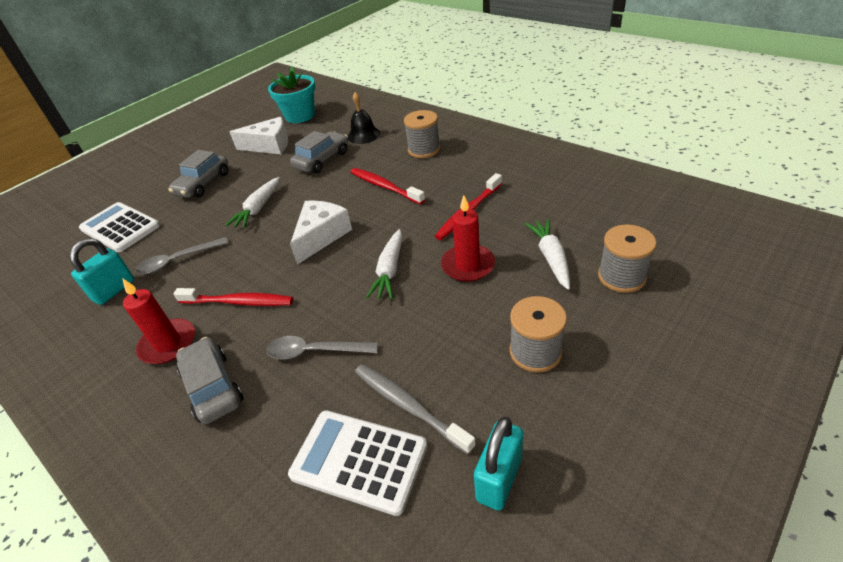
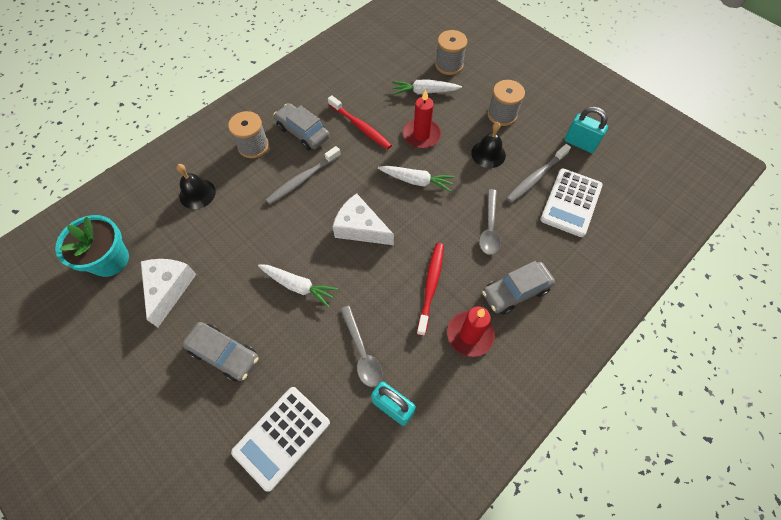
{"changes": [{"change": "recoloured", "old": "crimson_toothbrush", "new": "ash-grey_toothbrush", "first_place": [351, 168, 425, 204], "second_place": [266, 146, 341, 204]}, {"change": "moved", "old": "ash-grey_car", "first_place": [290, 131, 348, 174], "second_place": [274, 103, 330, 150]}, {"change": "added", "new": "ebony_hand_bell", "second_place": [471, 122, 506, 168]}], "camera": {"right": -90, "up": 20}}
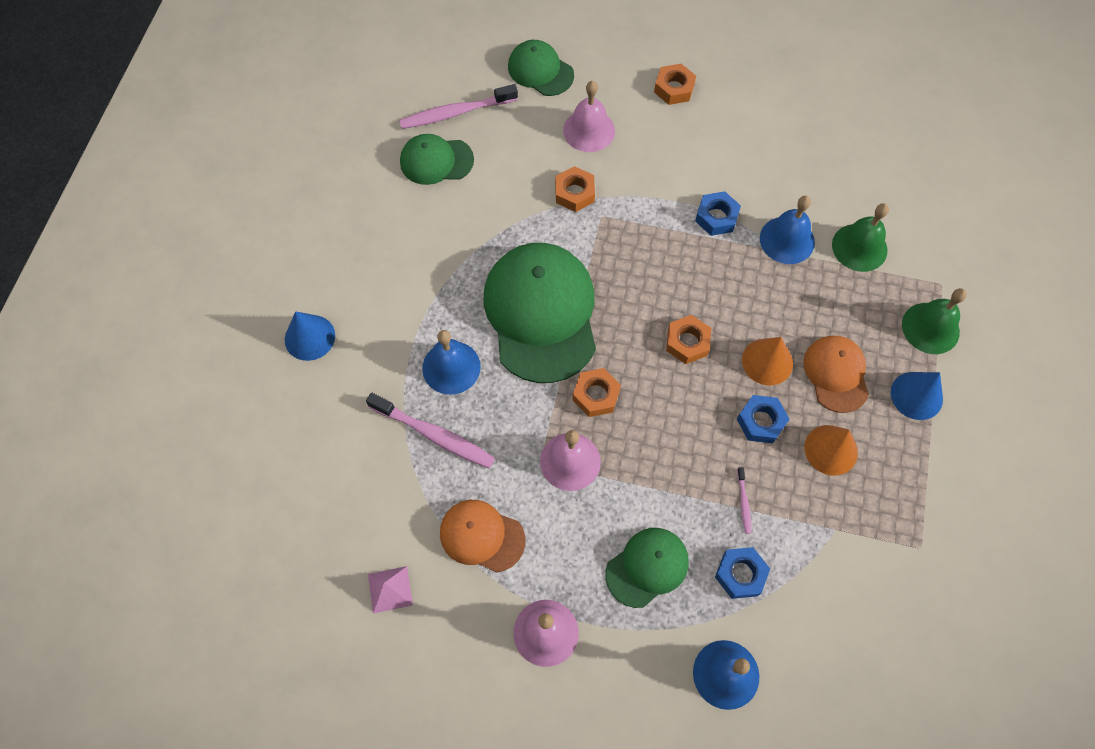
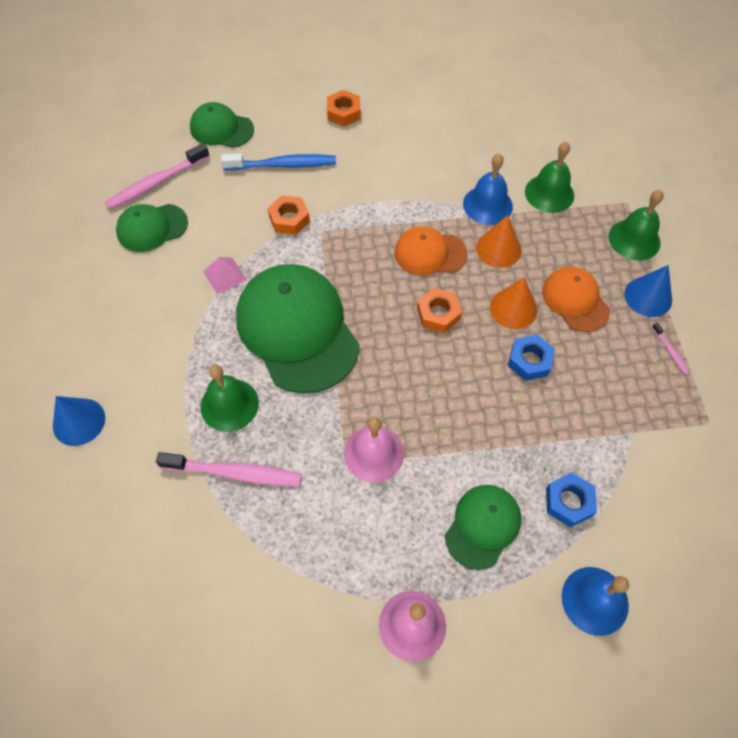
{"changes": [{"change": "recoloured", "old": "royal_blue_hand_bell", "new": "green_hand_bell", "first_place": [422, 330, 481, 395], "second_place": [200, 365, 259, 432]}, {"change": "moved", "old": "pink_pyramid", "first_place": [368, 566, 413, 614], "second_place": [203, 257, 246, 294]}, {"change": "replaced", "old": "pink_hand_bell", "new": "royal_blue_toothbrush", "first_place": [563, 81, 615, 152], "second_place": [221, 153, 336, 170]}, {"change": "moved", "old": "orange_baseball_cap", "first_place": [440, 500, 525, 573], "second_place": [394, 226, 467, 276]}, {"change": "moved", "old": "orange_cone_shape", "first_place": [804, 425, 858, 476], "second_place": [476, 215, 521, 268]}, {"change": "moved", "old": "pink_toothbrush", "first_place": [737, 467, 751, 534], "second_place": [652, 322, 690, 375]}, {"change": "removed", "old": "orange_hex_nut", "first_place": [572, 368, 621, 417]}, {"change": "removed", "old": "royal_blue_hex_nut", "first_place": [695, 191, 741, 236]}], "camera": {"right": -20, "up": -5}}
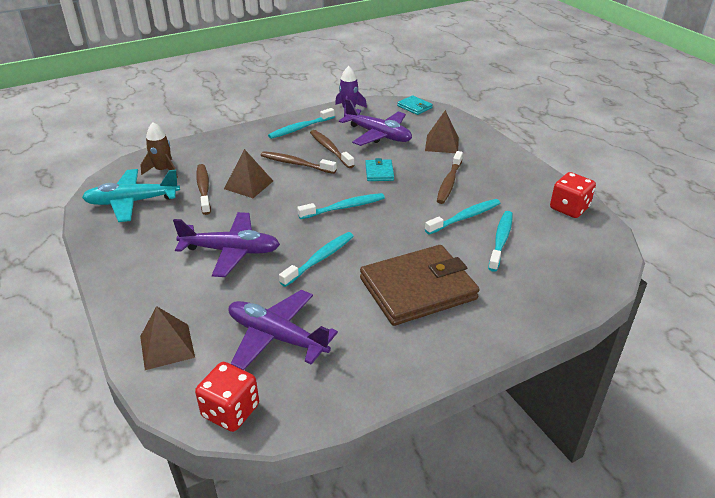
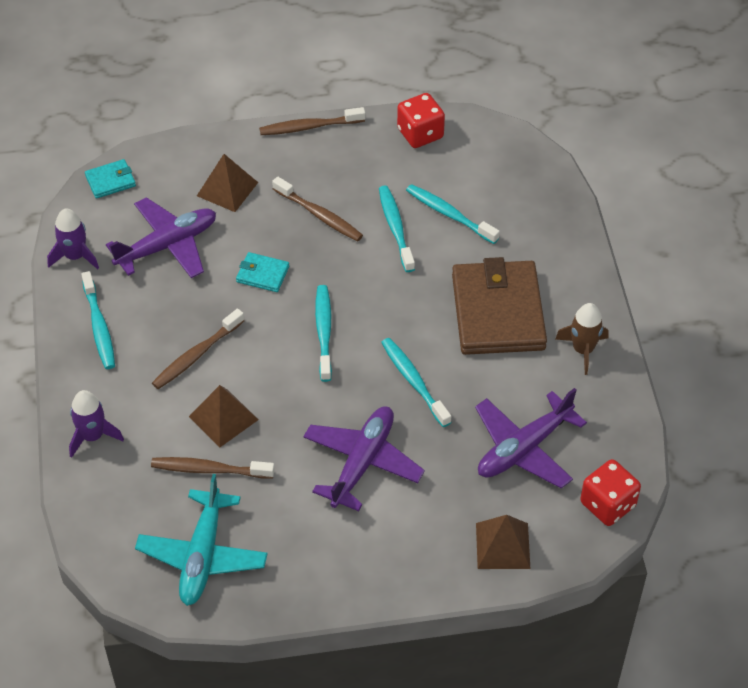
{"changes": [{"change": "added", "new": "purple_spaceship", "second_place": [69, 390, 124, 458]}, {"change": "moved", "old": "russet_toothbrush", "first_place": [310, 130, 355, 168], "second_place": [259, 107, 365, 135]}, {"change": "moved", "old": "russet_spaceship", "first_place": [140, 122, 178, 178], "second_place": [555, 303, 608, 375]}], "camera": {"right": -70, "up": 15}}
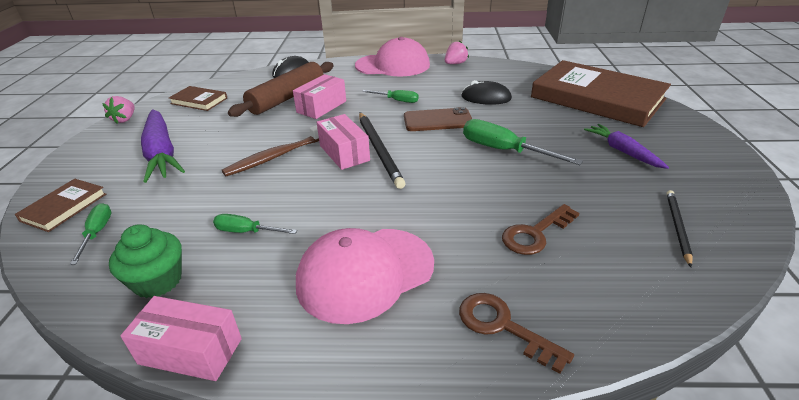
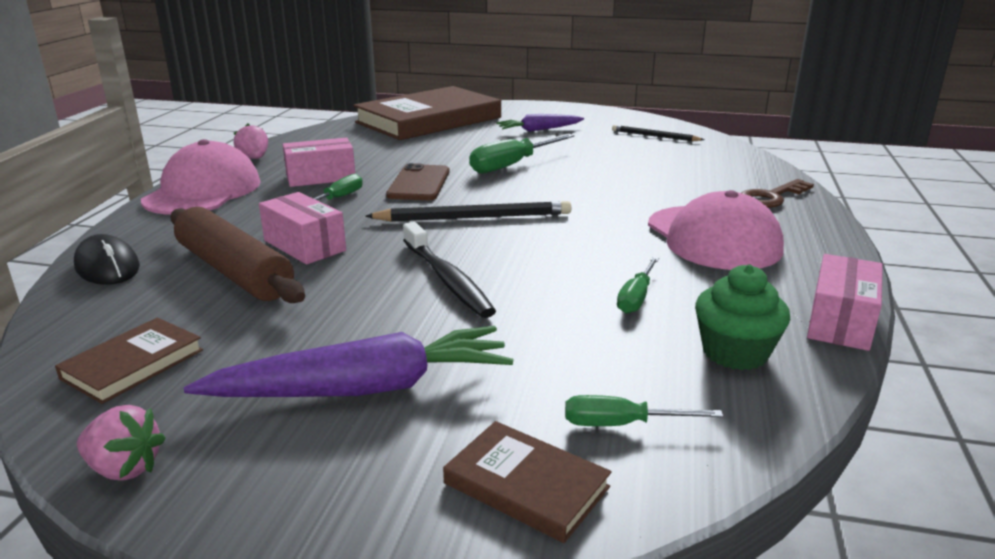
{"changes": [{"change": "moved", "old": "pink_parcel", "first_place": [317, 114, 370, 170], "second_place": [282, 138, 355, 187]}, {"change": "recoloured", "old": "russet_toothbrush", "new": "ebony_toothbrush", "first_place": [222, 125, 319, 176], "second_place": [403, 222, 496, 318]}, {"change": "removed", "old": "ebony_computer_mouse", "first_place": [462, 80, 512, 105]}, {"change": "removed", "old": "russet_key", "first_place": [502, 204, 579, 255]}], "camera": {"right": -80, "up": -10}}
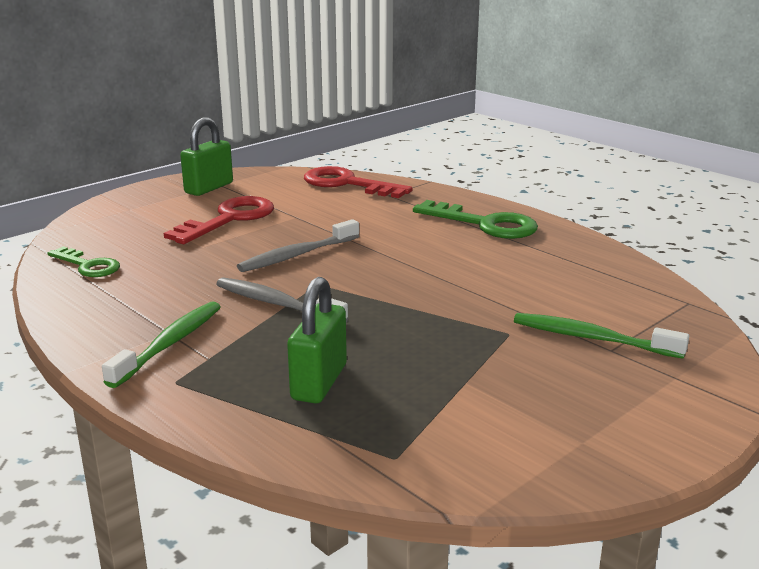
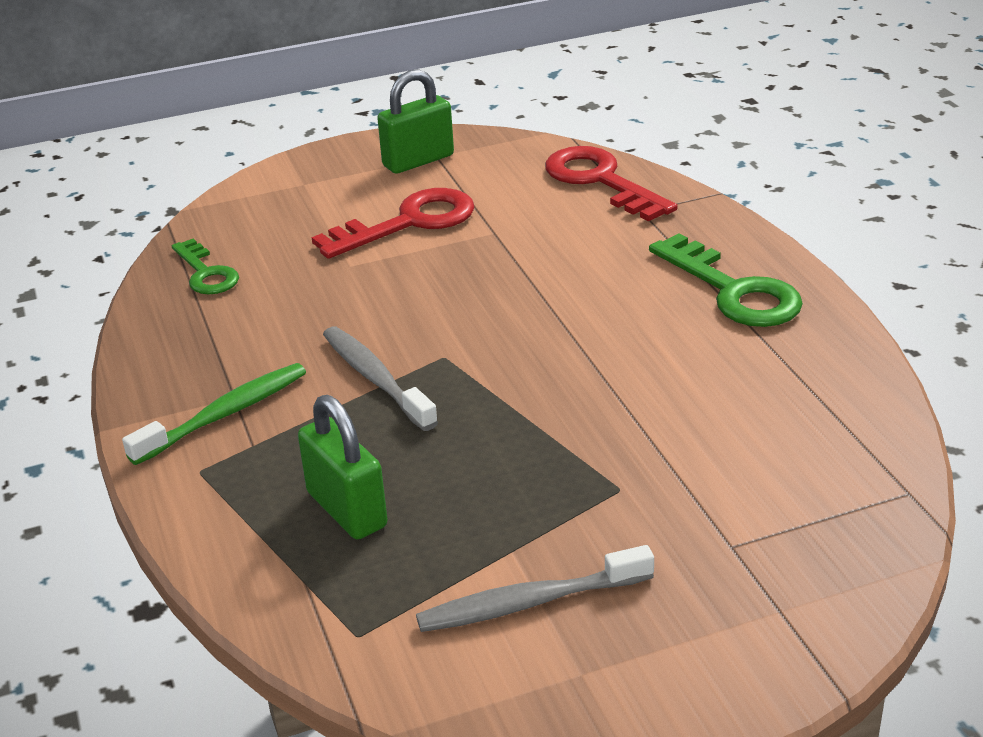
{"changes": [{"change": "turned", "old": "green_padlock", "first_place": [287, 277, 347, 404], "second_place": [298, 395, 388, 540], "degrees": -75}, {"change": "moved", "old": "ash-grey_toothbrush", "first_place": [237, 219, 359, 272], "second_place": [416, 545, 654, 632]}, {"change": "removed", "old": "green_toothbrush", "first_place": [514, 313, 689, 359]}], "camera": {"right": 25, "up": 10}}
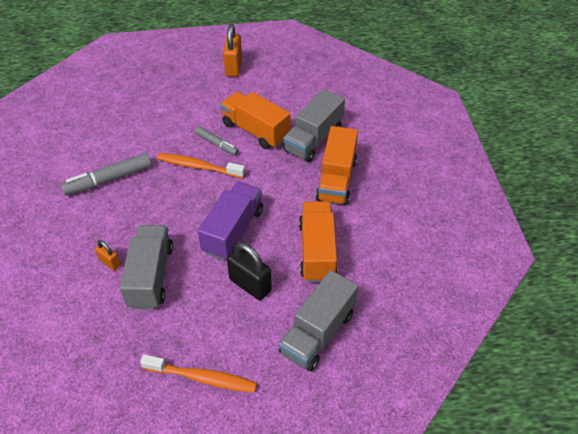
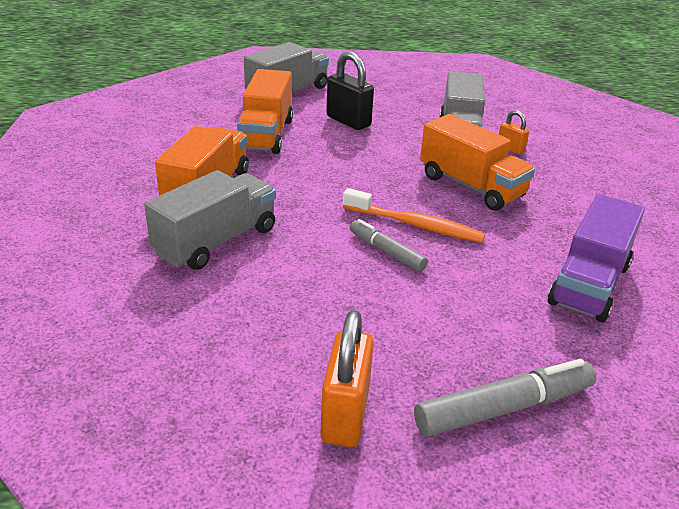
{"changes": [{"change": "moved", "old": "ash-grey_marker", "first_place": [61, 153, 152, 195], "second_place": [414, 359, 596, 437]}, {"change": "moved", "old": "orange_lorry", "first_place": [220, 92, 291, 149], "second_place": [420, 114, 535, 211]}, {"change": "moved", "old": "purple_lorry", "first_place": [198, 182, 263, 260], "second_place": [548, 194, 645, 322]}, {"change": "removed", "old": "orange_toothbrush", "first_place": [140, 354, 257, 393]}], "camera": {"right": -175, "up": -15}}
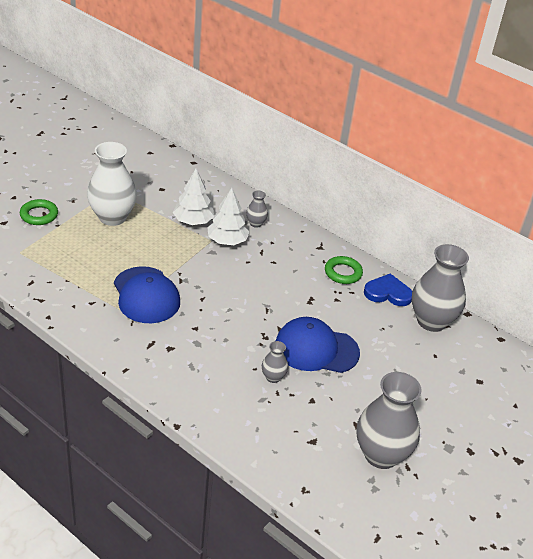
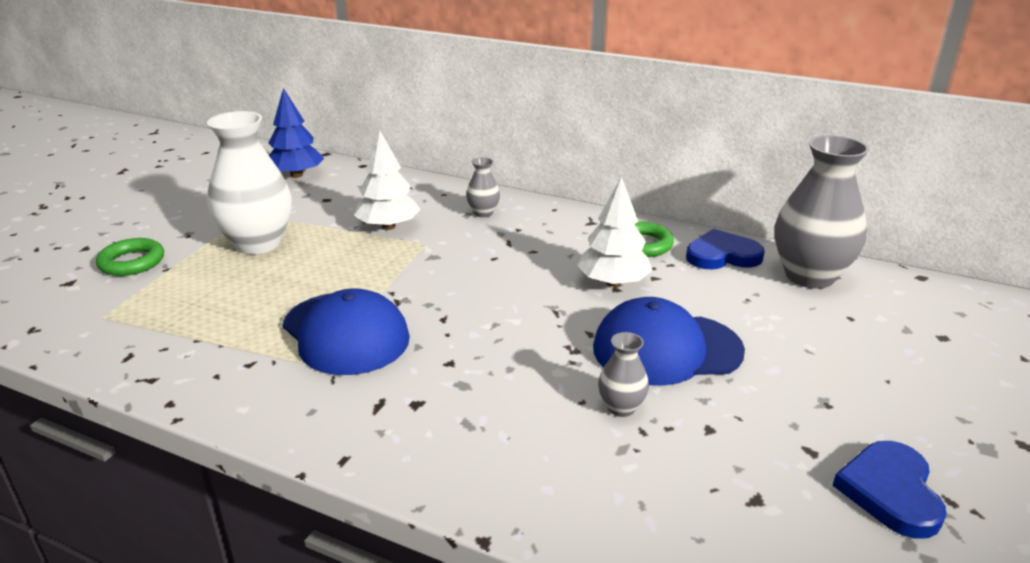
{"changes": [{"change": "added", "new": "royal_blue_tree", "second_place": [268, 88, 324, 178]}, {"change": "moved", "old": "white_tree", "first_place": [207, 188, 250, 245], "second_place": [577, 177, 653, 287]}, {"change": "replaced", "old": "ash-grey_vase", "new": "royal_blue_heart", "first_place": [357, 372, 422, 469], "second_place": [833, 441, 946, 539]}], "camera": {"right": -10, "up": -10}}
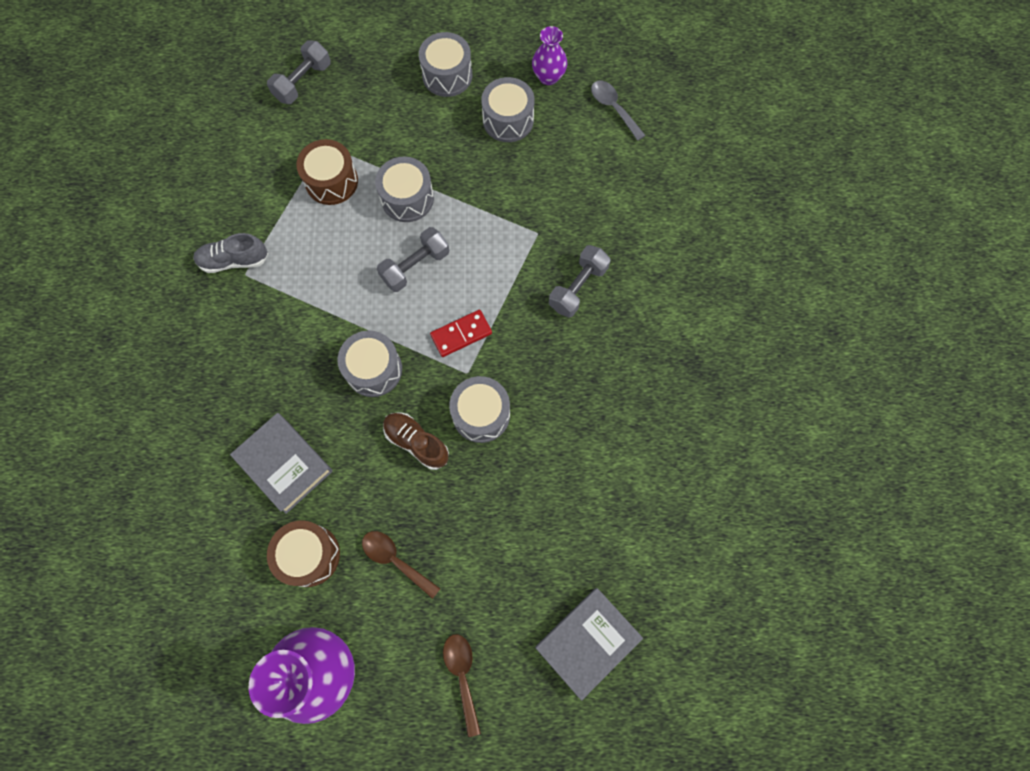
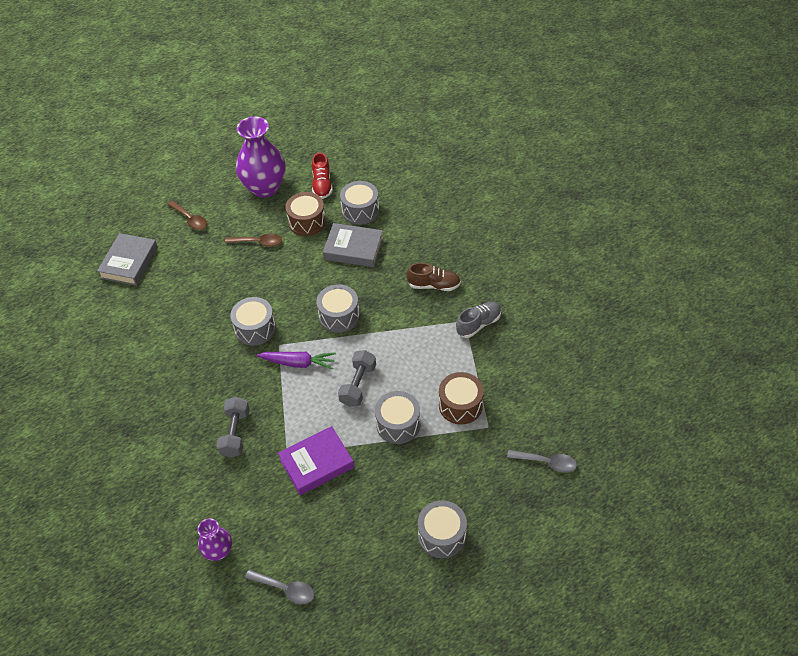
{"changes": [{"change": "moved", "old": "purple_vase", "first_place": [532, 26, 567, 85], "second_place": [197, 518, 232, 561]}, {"change": "replaced", "old": "crimson_domino_piece", "new": "purple_toy_carrot", "first_place": [430, 310, 492, 357], "second_place": [257, 352, 336, 370]}, {"change": "added", "new": "purple_hardcover", "second_place": [278, 426, 354, 495]}, {"change": "added", "new": "crimson_lace-up_shoe", "second_place": [312, 153, 333, 199]}, {"change": "moved", "old": "ash-grey_toy_drum", "first_place": [481, 77, 535, 142], "second_place": [340, 181, 379, 225]}, {"change": "moved", "old": "russet_lace-up_shoe", "first_place": [383, 412, 449, 470], "second_place": [406, 263, 461, 291]}, {"change": "replaced", "old": "ash-grey_dumbbell", "new": "ash-grey_spoon", "first_place": [267, 40, 331, 104], "second_place": [507, 450, 577, 473]}], "camera": {"right": 150, "up": -20}}
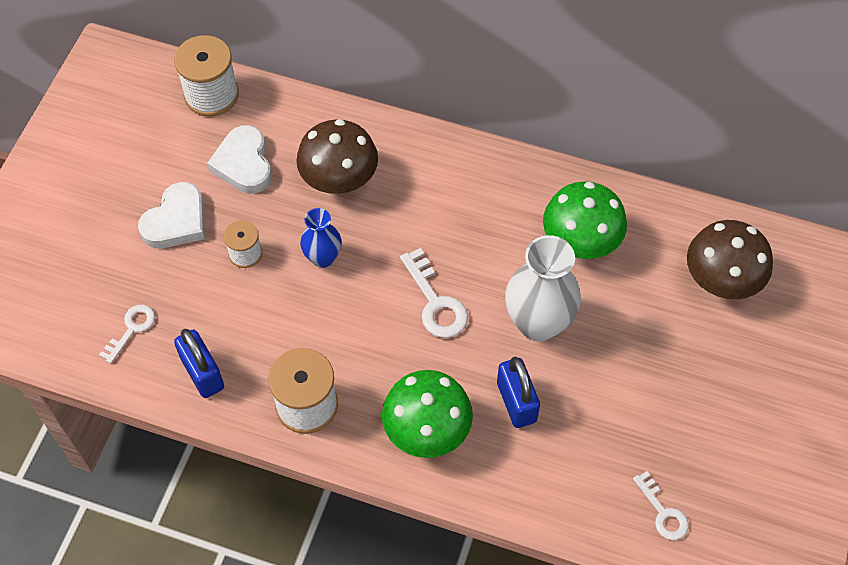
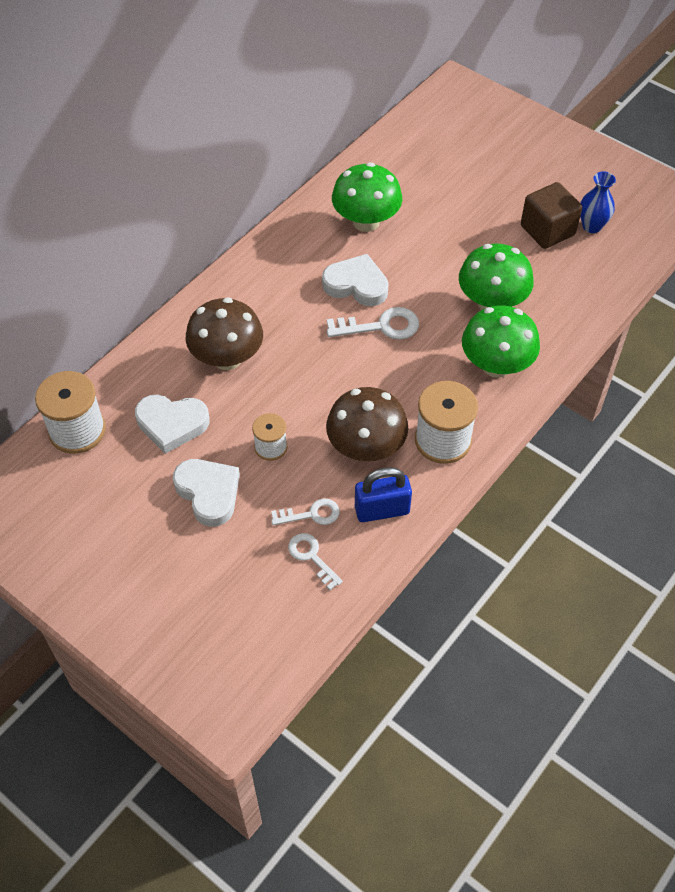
{"changes": [{"change": "moved", "old": "white_key", "first_place": [633, 471, 689, 540], "second_place": [271, 498, 340, 525]}, {"change": "added", "new": "white_heart", "second_place": [322, 254, 389, 306]}, {"change": "moved", "old": "russet_fungus", "first_place": [687, 220, 773, 299], "second_place": [326, 387, 408, 461]}, {"change": "replaced", "old": "royal_blue_padlock", "new": "green_fungus", "first_place": [497, 357, 540, 428], "second_place": [459, 243, 534, 310]}, {"change": "added", "new": "russet_cube", "second_place": [521, 182, 582, 249]}, {"change": "moved", "old": "royal_blue_vase", "first_place": [300, 208, 341, 268], "second_place": [580, 171, 616, 233]}, {"change": "removed", "old": "white_vase", "first_place": [505, 235, 581, 341]}], "camera": {"right": -70, "up": -5}}
